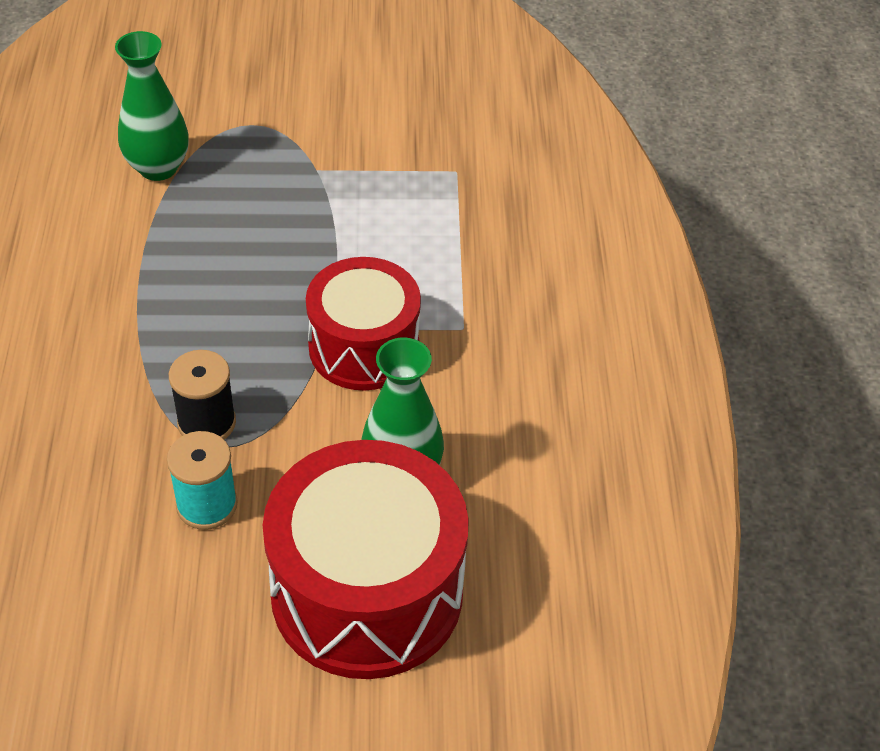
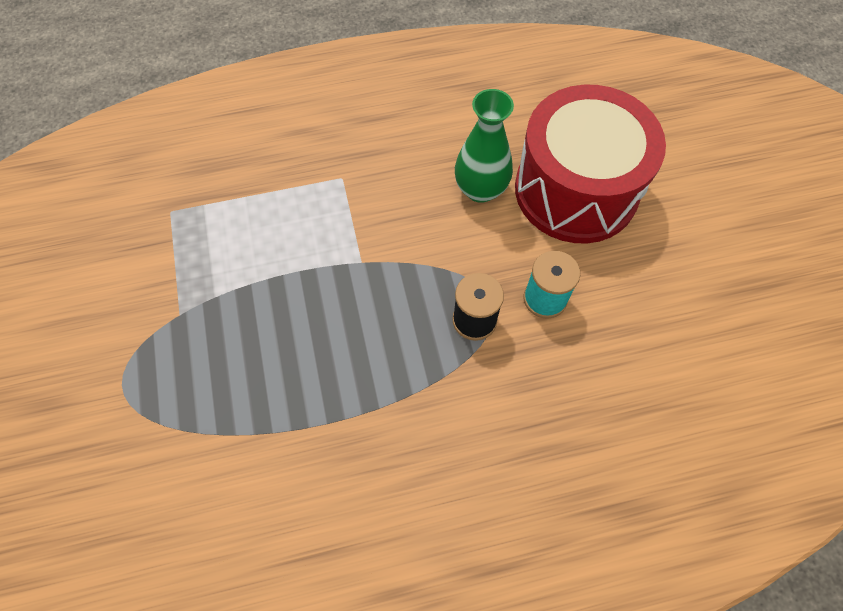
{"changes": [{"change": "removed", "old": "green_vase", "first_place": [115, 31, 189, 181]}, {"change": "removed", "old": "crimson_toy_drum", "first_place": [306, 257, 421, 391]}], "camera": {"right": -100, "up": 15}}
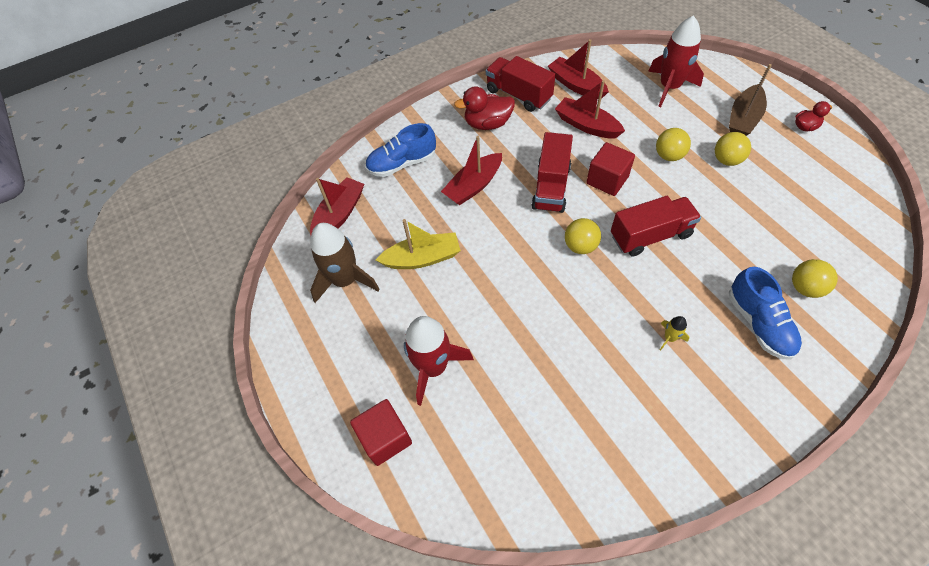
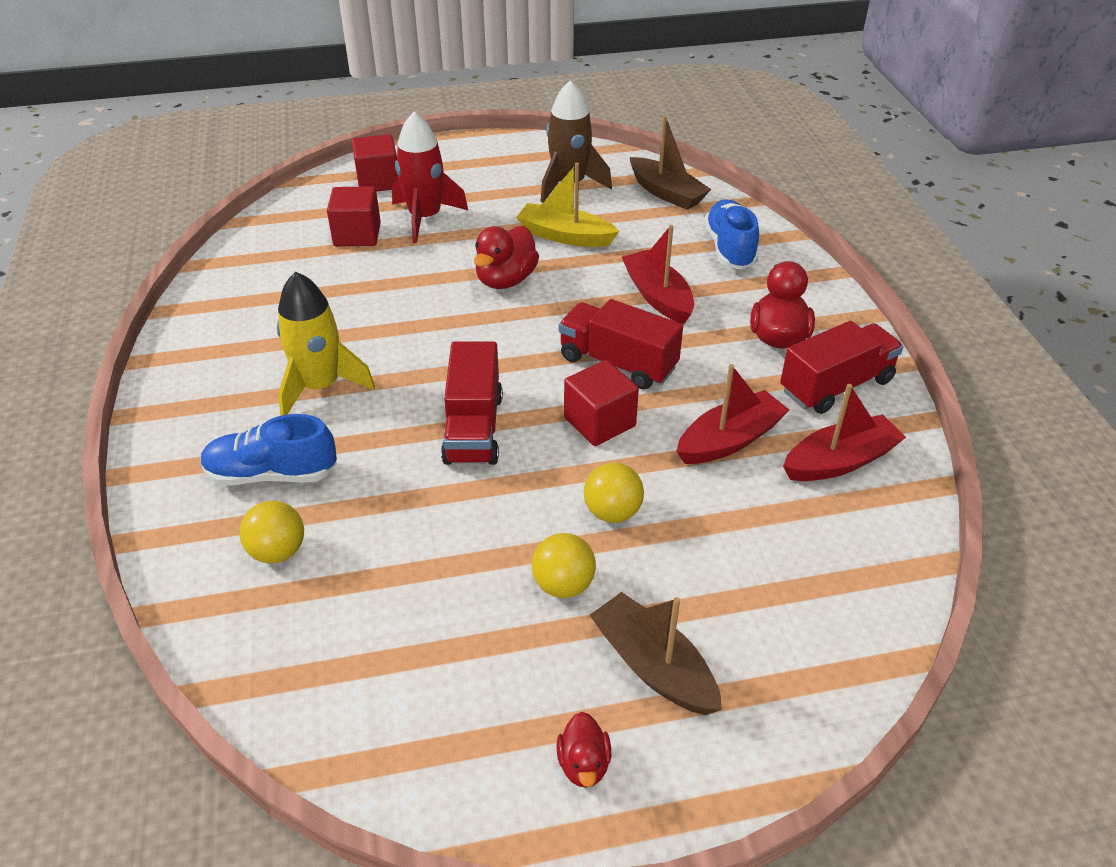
{"changes": [{"change": "resized", "old": "golden_spaceship", "first_place": [660, 316, 689, 351], "second_place": [277, 271, 375, 416], "factor": 2.32}, {"change": "added", "new": "crimson_cube", "second_place": [327, 187, 381, 246]}, {"change": "added", "new": "crimson_rubber_duck", "second_place": [474, 226, 539, 289]}, {"change": "turned", "old": "golden_boat", "first_place": [376, 219, 461, 269], "second_place": [516, 163, 619, 247], "degrees": 105}, {"change": "recoloured", "old": "crimson_boat", "new": "russet_boat", "first_place": [310, 177, 364, 234], "second_place": [630, 115, 711, 210]}, {"change": "removed", "old": "golden_sphere", "first_place": [565, 218, 601, 254]}, {"change": "removed", "old": "crimson_spaceship", "first_place": [648, 15, 704, 107]}], "camera": {"right": 105, "up": -15}}
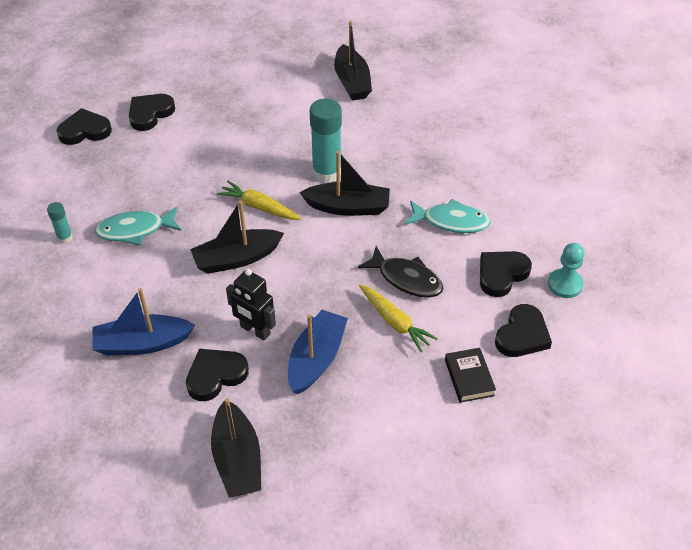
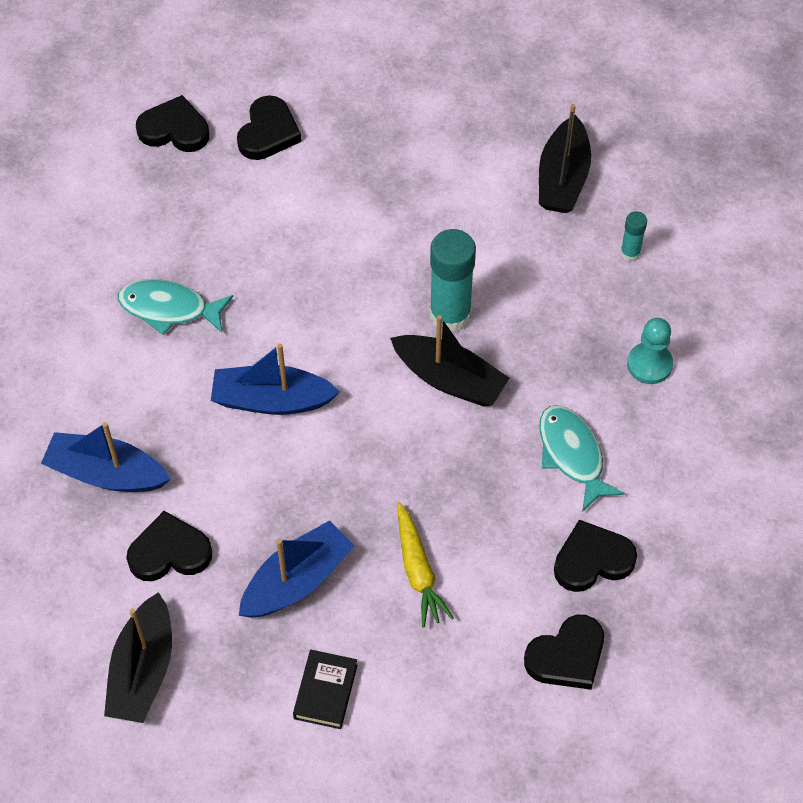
{"changes": [{"change": "recoloured", "old": "ebony_boat", "new": "royal_blue_boat", "first_place": [190, 200, 284, 274], "second_place": [211, 343, 340, 415]}, {"change": "turned", "old": "ebony_heart", "first_place": [129, 94, 175, 131], "second_place": [237, 95, 302, 160], "degrees": 135}, {"change": "moved", "old": "ebony_hardcover", "first_place": [445, 348, 496, 403], "second_place": [293, 650, 358, 729]}, {"change": "turned", "old": "teal_fish_figure", "first_place": [405, 199, 491, 233], "second_place": [539, 405, 625, 512], "degrees": -150}, {"change": "moved", "old": "teal_glue_stick", "first_place": [47, 202, 73, 243], "second_place": [621, 211, 647, 261]}, {"change": "moved", "old": "teal_chess_pawn", "first_place": [548, 243, 585, 298], "second_place": [627, 318, 673, 384]}, {"change": "removed", "old": "golden_toy_carrot", "first_place": [217, 181, 302, 220]}, {"change": "removed", "old": "ebony_robot_figure", "first_place": [226, 269, 276, 340]}, {"change": "removed", "old": "ebony_fish_figure", "first_place": [358, 246, 443, 298]}], "camera": {"right": 25, "up": 10}}
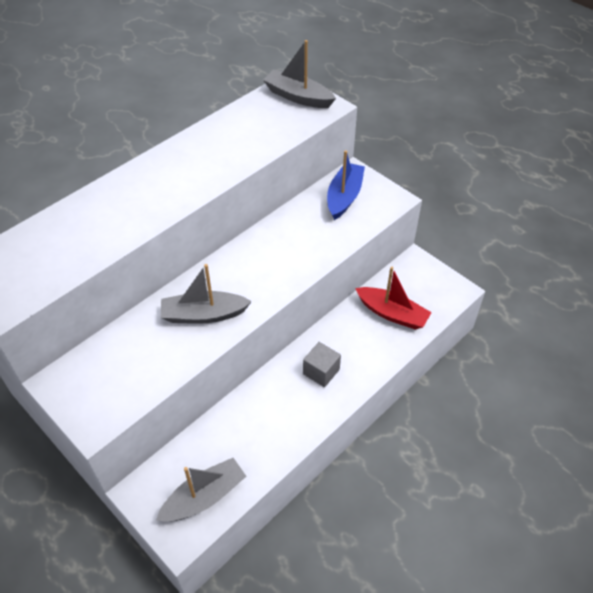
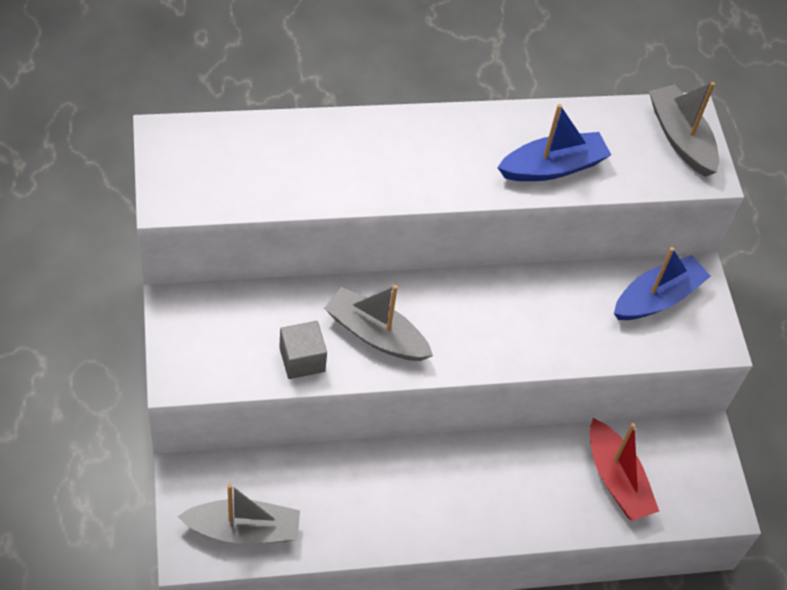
{"changes": [{"change": "moved", "old": "ash-grey_cube", "first_place": [303, 342, 341, 387], "second_place": [280, 321, 327, 379]}, {"change": "added", "new": "royal_blue_boat", "second_place": [497, 104, 611, 181]}], "camera": {"right": 30, "up": 5}}
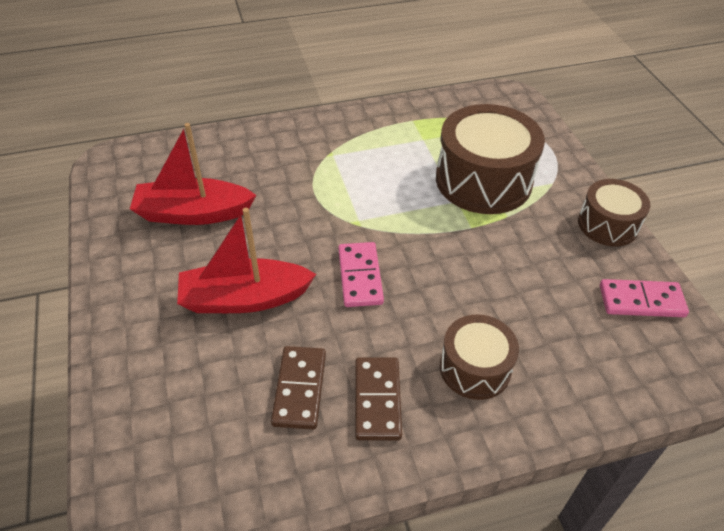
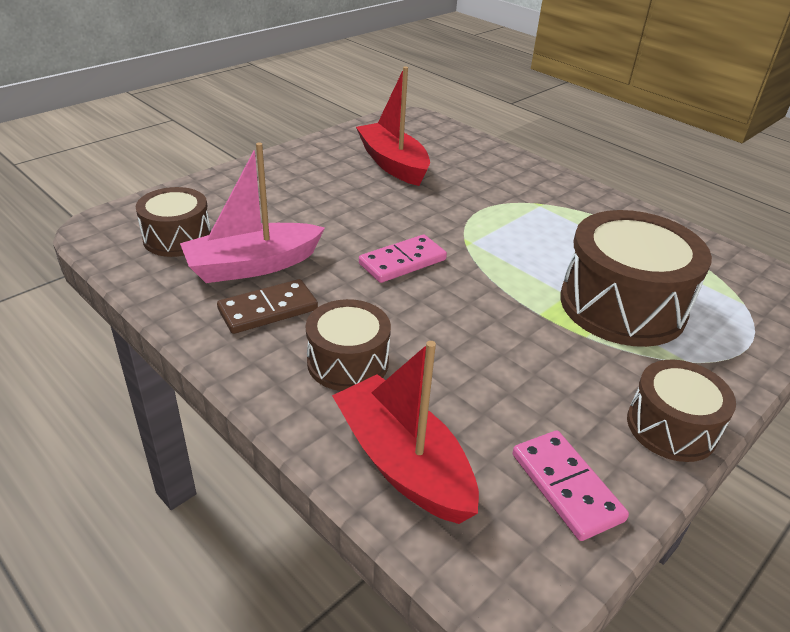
{"changes": [{"change": "added", "new": "russet_toy_drum", "second_place": [136, 187, 211, 257]}, {"change": "replaced", "old": "russet_domino_piece", "new": "pink_boat", "first_place": [271, 346, 326, 430], "second_place": [180, 142, 325, 283]}, {"change": "moved", "old": "crimson_boat", "first_place": [177, 208, 316, 313], "second_place": [332, 341, 479, 524]}], "camera": {"right": 60, "up": -10}}
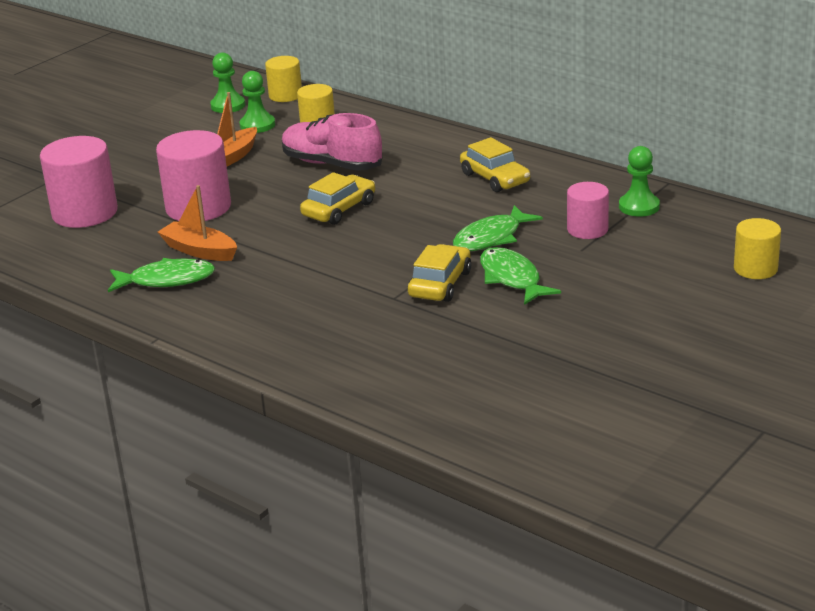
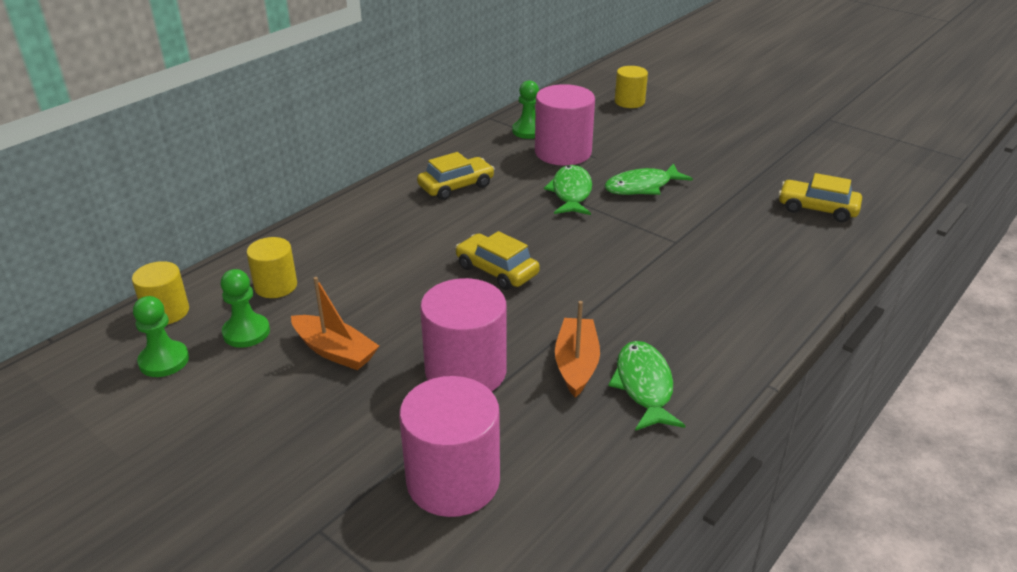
{"changes": [{"change": "resized", "old": "pink_cylinder", "first_place": [567, 182, 609, 239], "second_place": [535, 84, 595, 166], "factor": 1.69}, {"change": "turned", "old": "green_fish_figure", "first_place": [453, 205, 543, 251], "second_place": [544, 165, 592, 215], "degrees": -135}, {"change": "turned", "old": "orange_boat", "first_place": [158, 185, 237, 261], "second_place": [555, 301, 600, 398], "degrees": 150}, {"change": "moved", "old": "golden_car", "first_place": [408, 244, 471, 302], "second_place": [778, 173, 862, 222]}, {"change": "removed", "old": "pink_lace-up_shoe", "first_place": [282, 113, 382, 171]}], "camera": {"right": -90, "up": 5}}
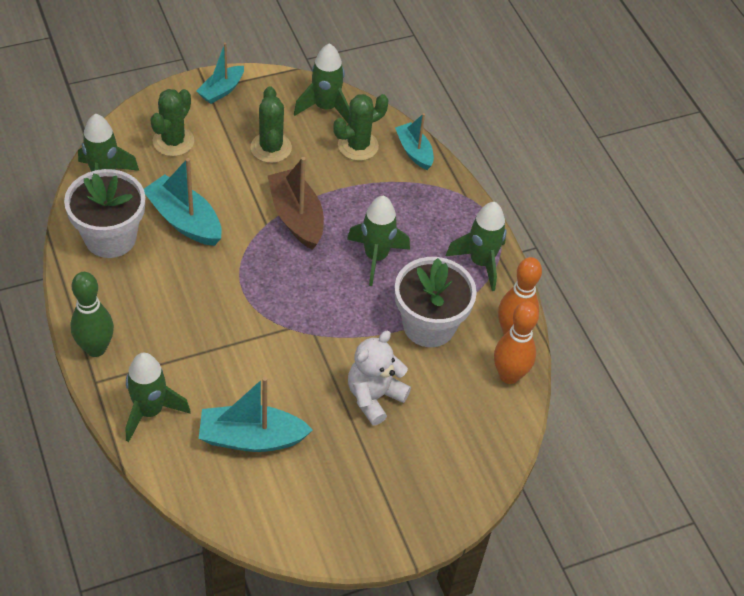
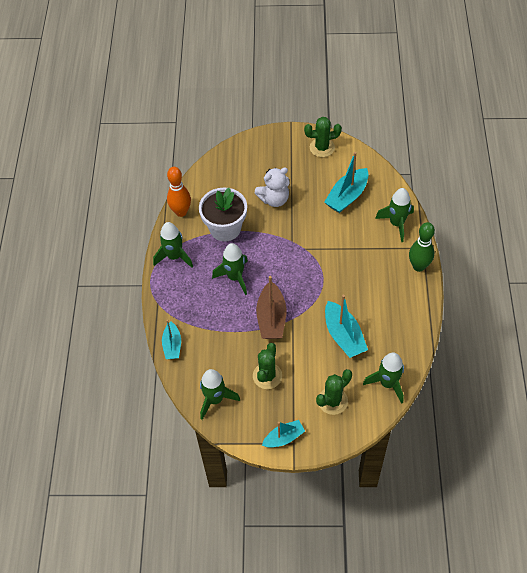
{"changes": [{"change": "moved", "old": "green_saguaro_cactus", "first_place": [333, 94, 388, 161], "second_place": [304, 117, 342, 157]}, {"change": "turned", "old": "teal_boat", "first_place": [199, 377, 313, 452], "second_place": [324, 152, 369, 213], "degrees": 105}, {"change": "removed", "old": "white_flower_pot", "first_place": [64, 169, 145, 258]}, {"change": "removed", "old": "orange_bowling_pin", "first_place": [494, 301, 539, 384]}], "camera": {"right": -150, "up": 5}}
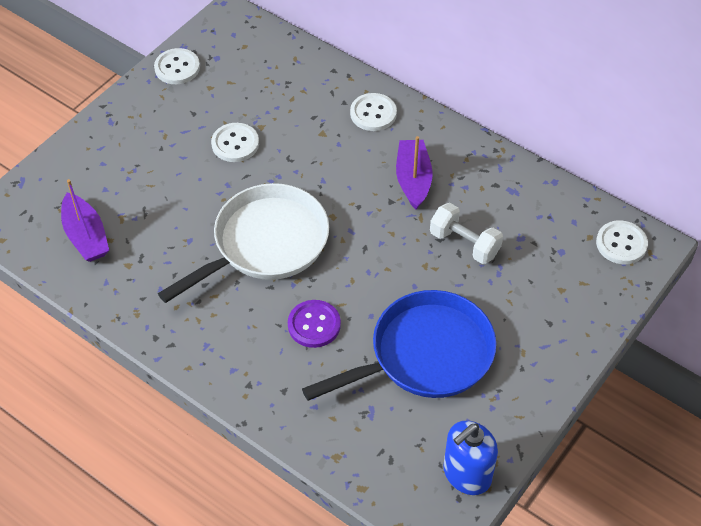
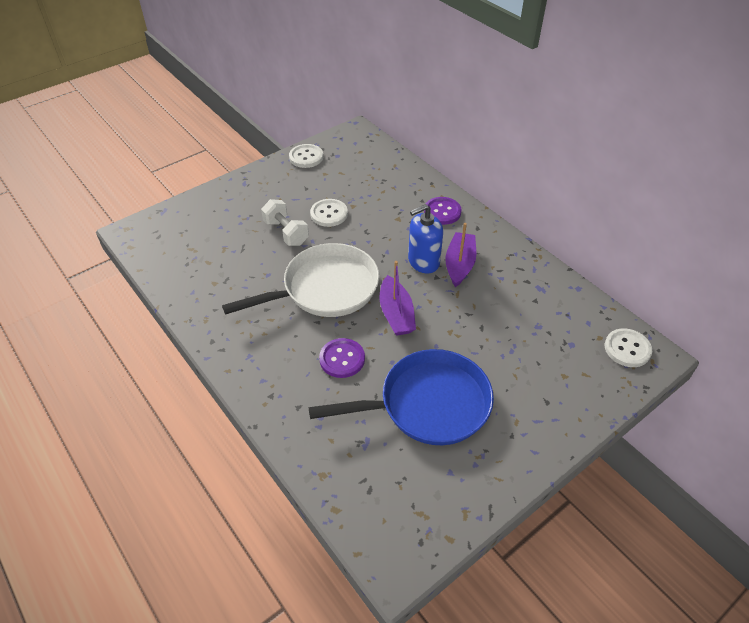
{"changes": [{"change": "moved", "old": "white_dumbbell", "first_place": [430, 203, 503, 264], "second_place": [261, 199, 309, 246]}, {"change": "moved", "old": "purple_boat", "first_place": [61, 179, 109, 262], "second_place": [379, 261, 416, 336]}, {"change": "moved", "old": "royal_blue_pump_bottle", "first_place": [443, 421, 498, 495], "second_place": [408, 204, 443, 273]}, {"change": "recoloured", "old": "white_shirt_button", "new": "purple_shirt_button", "first_place": [350, 93, 397, 131], "second_place": [424, 197, 462, 225]}], "camera": {"right": 15, "up": -5}}
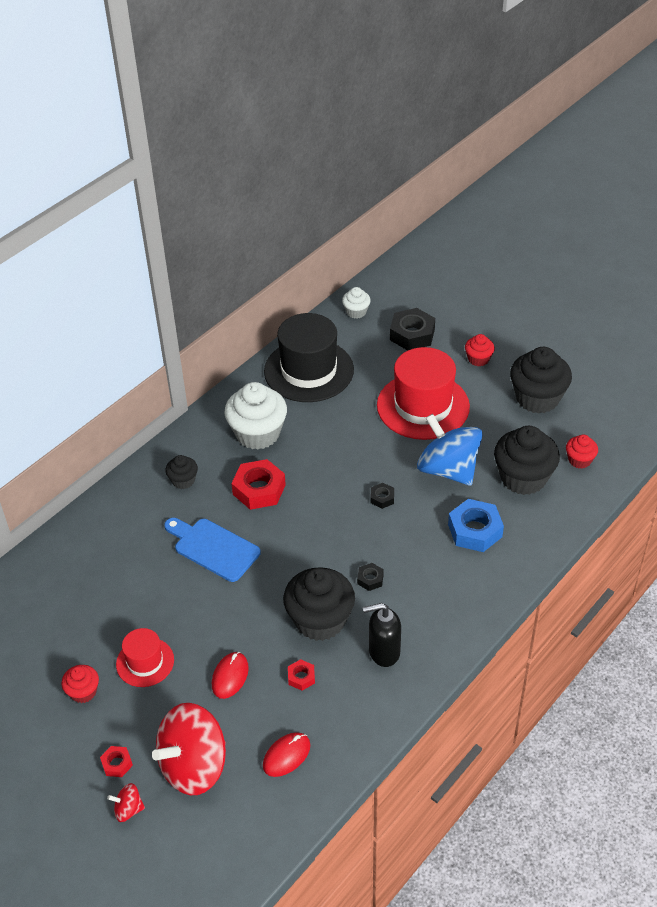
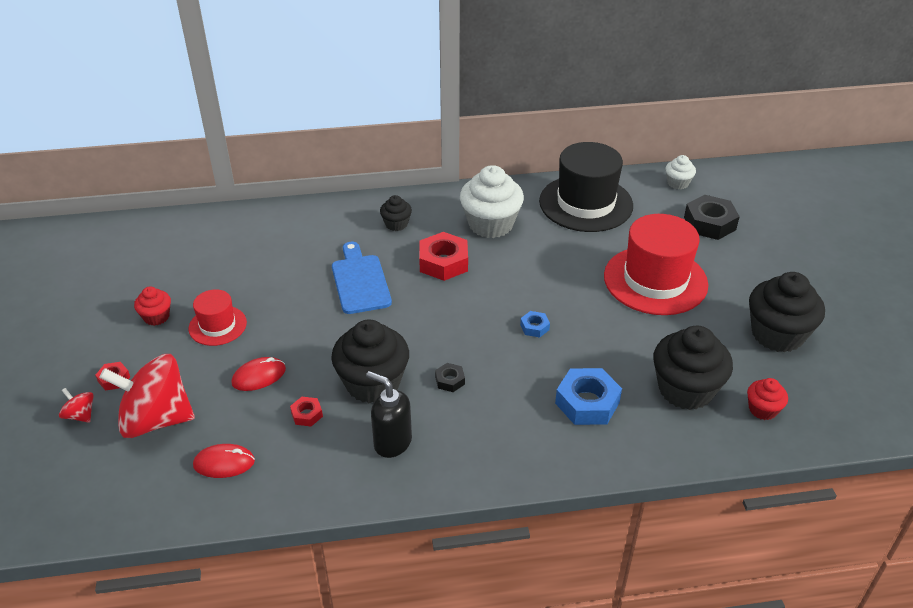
{"changes": [{"change": "recoloured", "old": "ebony_hex_nut", "new": "royal_blue_hex_nut", "first_place": [370, 483, 394, 509], "second_place": [520, 311, 550, 337]}, {"change": "removed", "old": "royal_blue_spinning_top", "first_place": [417, 414, 483, 486]}, {"change": "removed", "old": "crimson_cupcake", "first_place": [465, 334, 495, 366]}], "camera": {"right": 40, "up": -5}}
